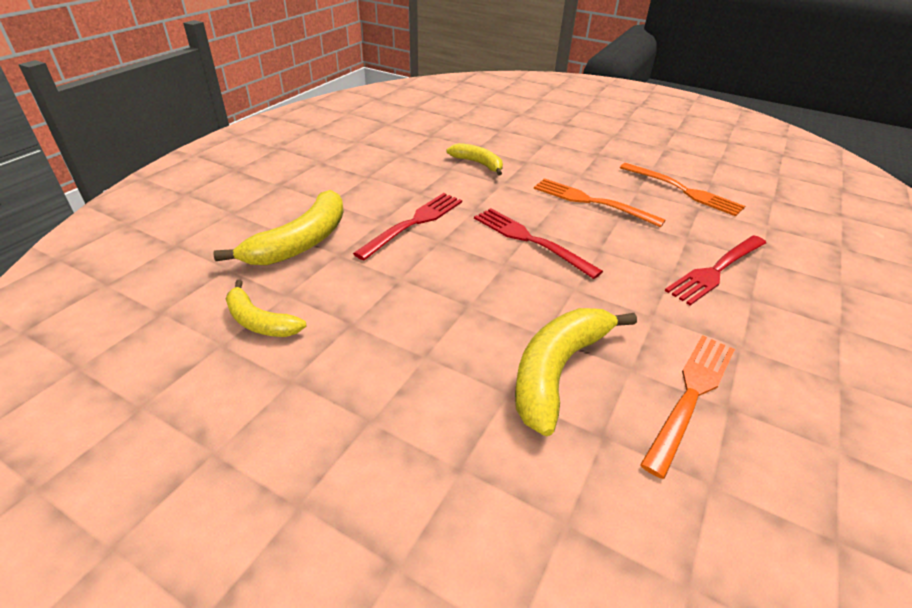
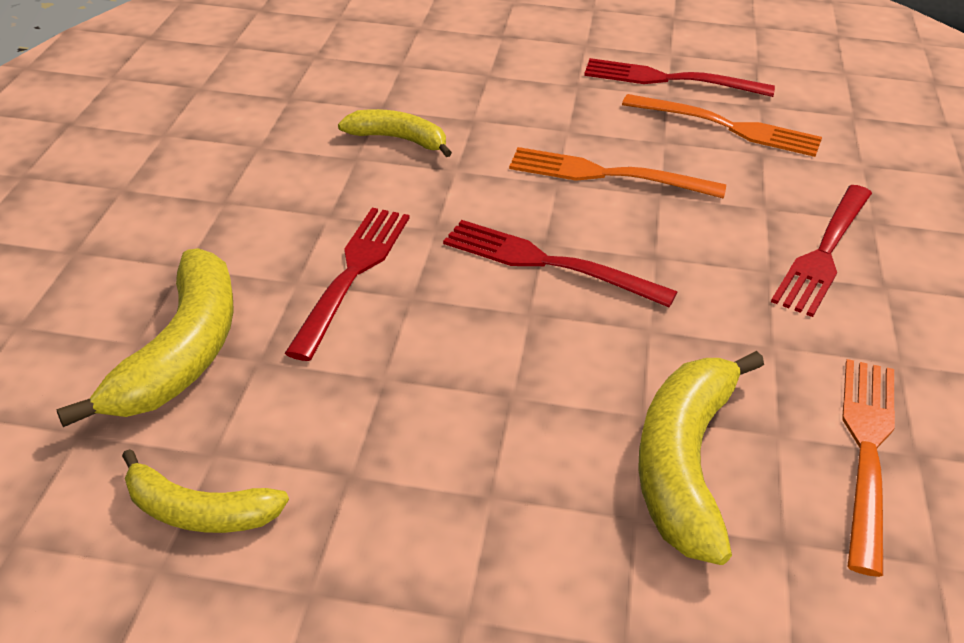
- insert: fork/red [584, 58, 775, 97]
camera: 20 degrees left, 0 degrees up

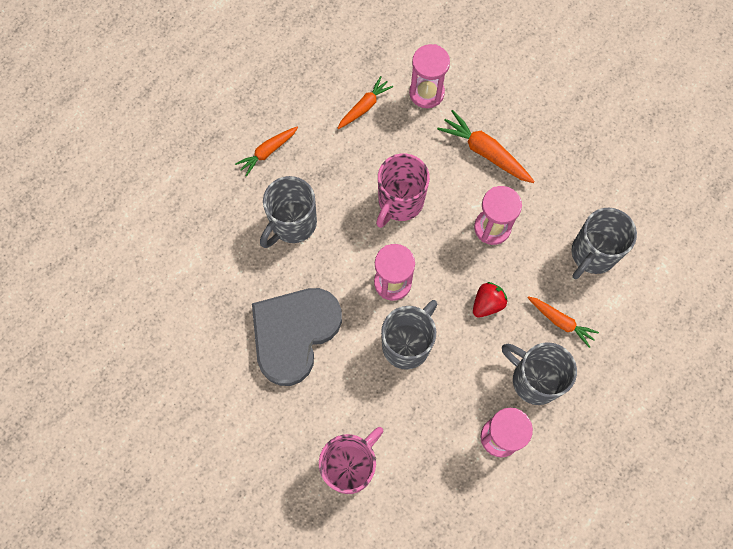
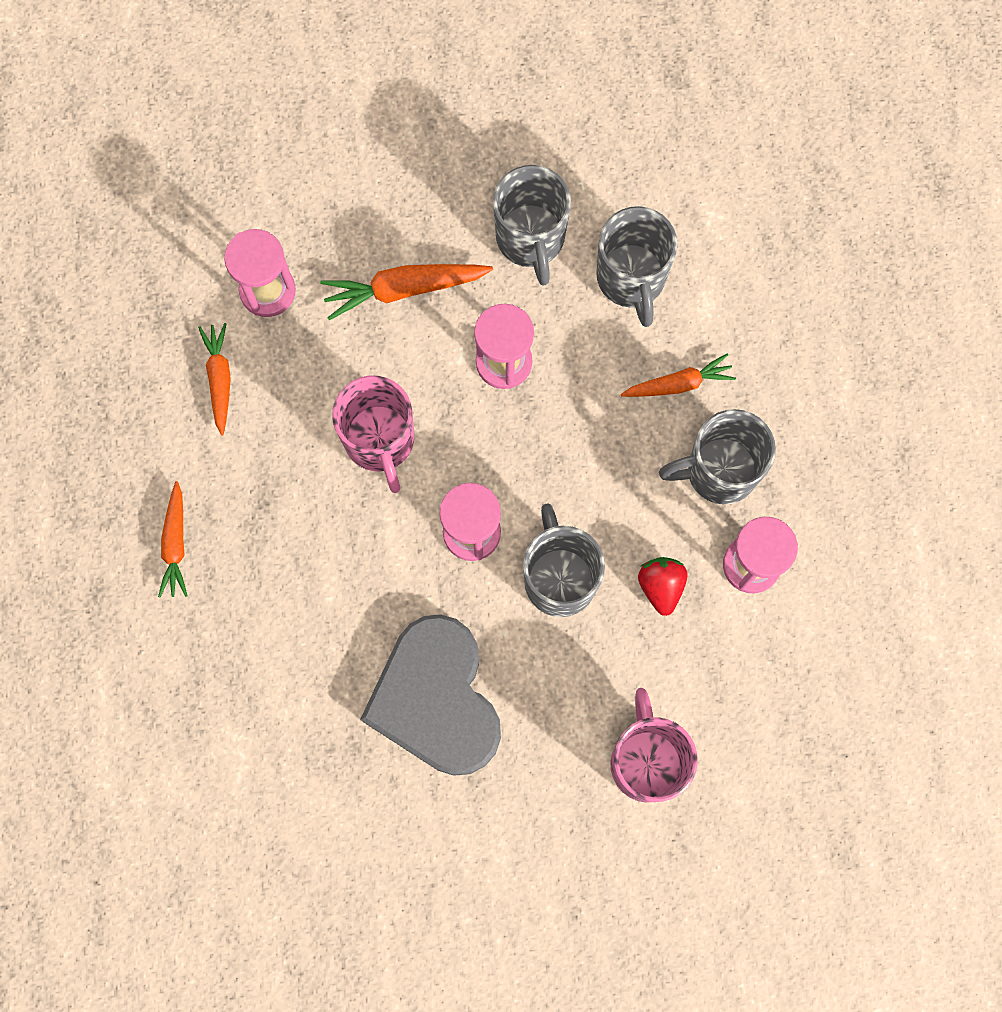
- move: mug/grey [260, 176, 317, 248] to [493, 165, 571, 285]
- move: strawberry/red [473, 282, 508, 317] to [638, 557, 688, 616]
camera: 50 degrees left, 5 degrees up

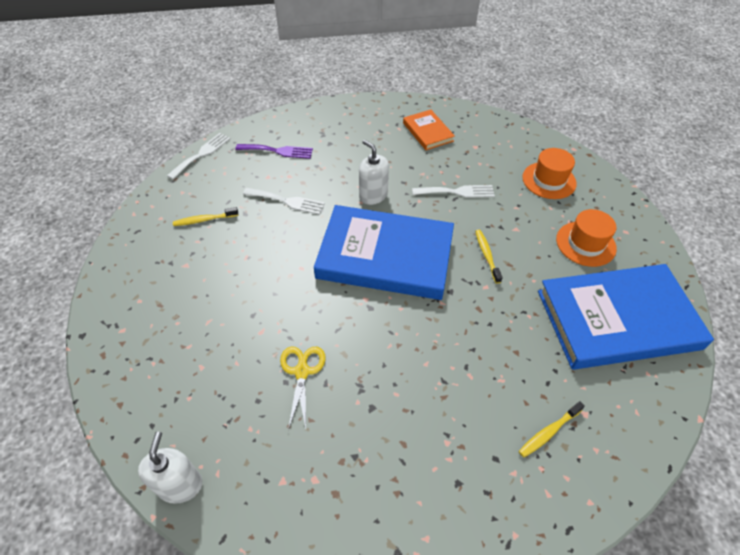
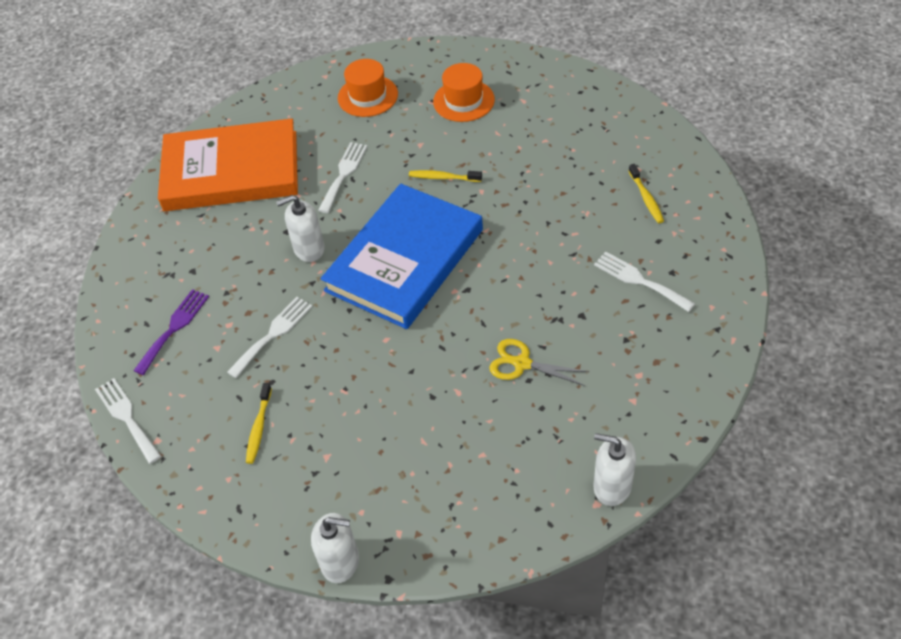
- resize: book/orange [403, 110, 455, 150] = [158, 119, 298, 211] x2.15
- delete: book/blue [538, 264, 714, 370]
- insert: fork/white [594, 251, 695, 312]
- insert: soap dispenser/white [311, 513, 359, 583]
camera: 65 degrees left, 0 degrees up

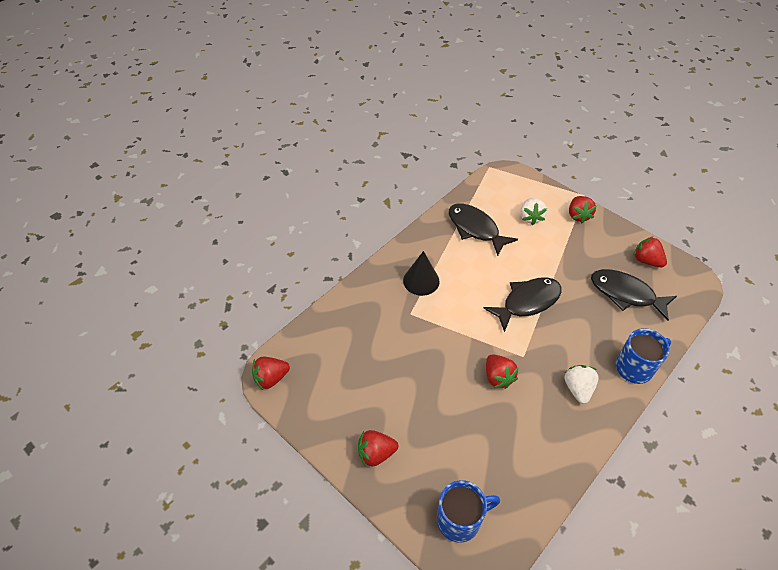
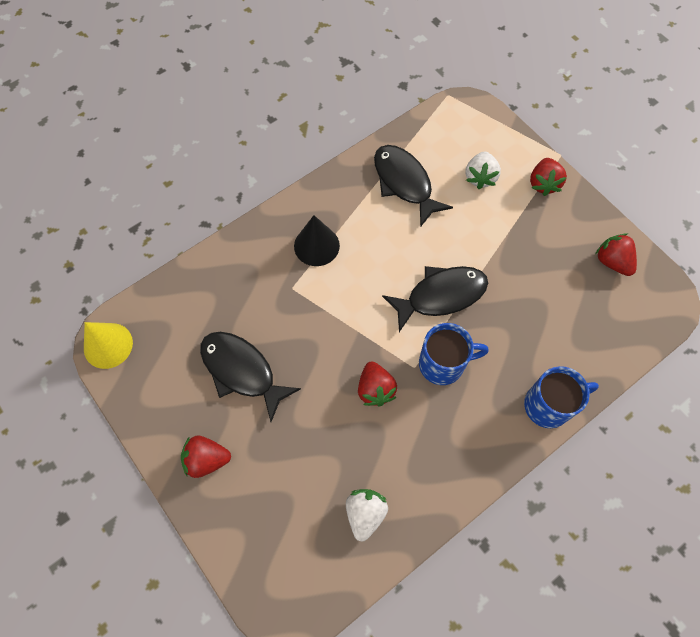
- move: fish/black [591, 269, 677, 321] to [200, 332, 301, 422]
- replace: strawberry/red [252, 357, 290, 390] to cone/yellow [84, 322, 133, 369]
- move: strawberry/white [564, 365, 599, 404] to [346, 489, 388, 541]
- move: mug/blue [437, 480, 500, 543] to [419, 323, 489, 385]
camera: 10 degrees right, 15 degrees up

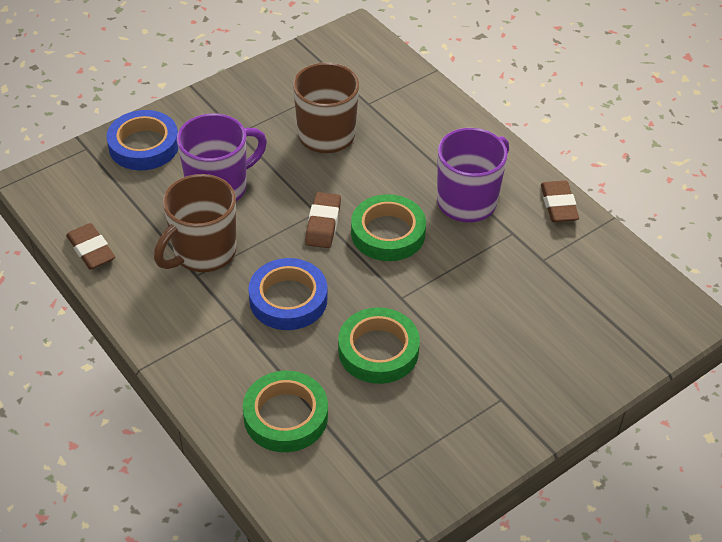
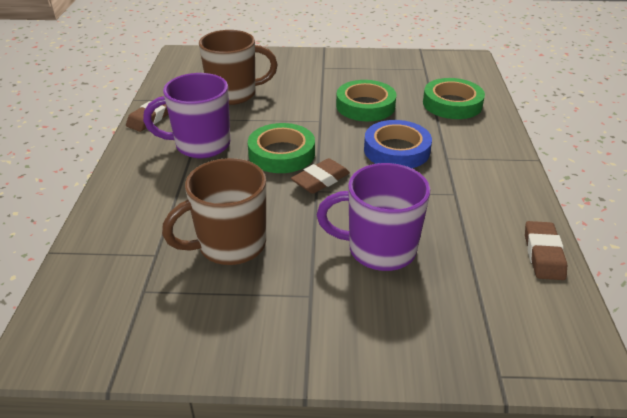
- delete: tape/blue [106, 110, 178, 170]
- move: mug/brown [154, 174, 236, 272] to [199, 30, 278, 105]
camera: 140 degrees left, 10 degrees down

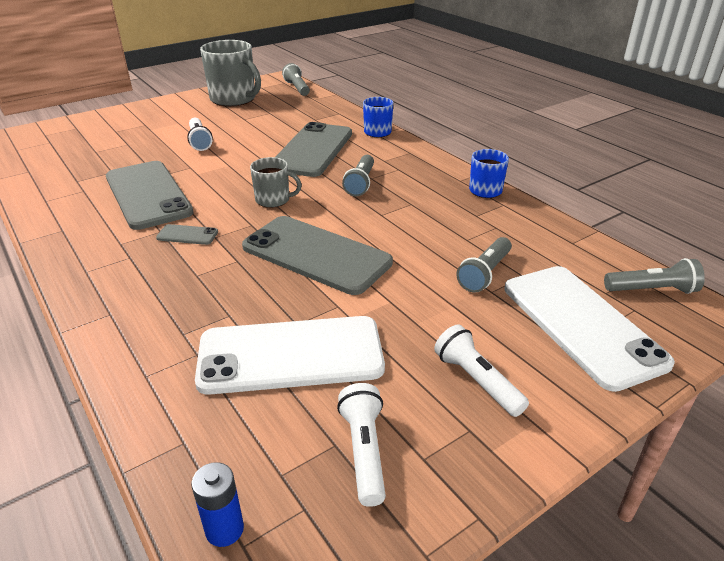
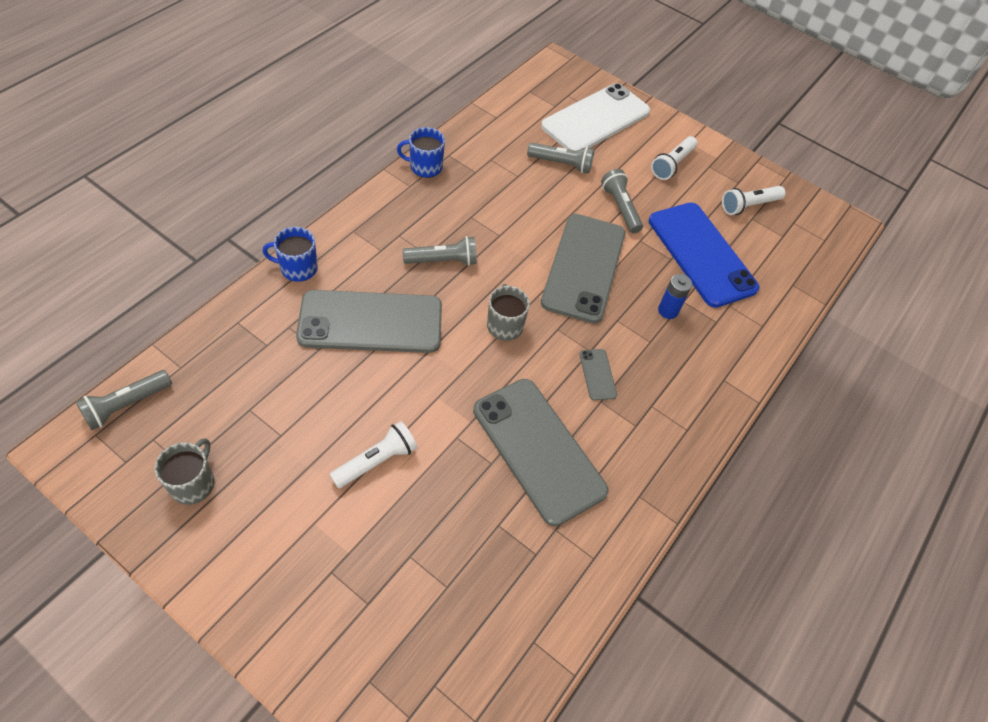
- resize: mug/grey [200, 40, 261, 106] = [155, 438, 215, 505] x0.54
- rotate: phone/grey [106, 161, 194, 230] = [473, 379, 609, 526] 75 degrees counterclockwise
- move: flashlight/grey [604, 258, 705, 294] to [601, 169, 643, 233]
- recolor: phone/white [195, 316, 385, 395] to phone/blue [649, 203, 759, 308]
- move: battery/blue [191, 462, 244, 547] to [658, 274, 692, 319]
camera: 115 degrees left, 20 degrees up

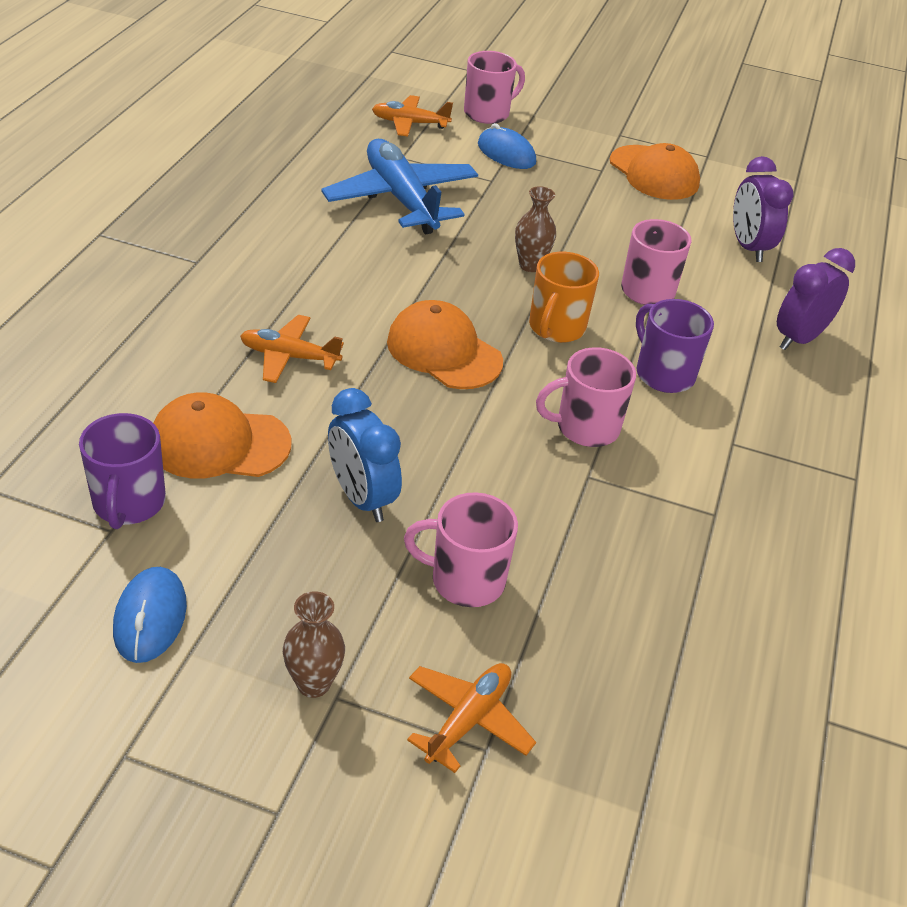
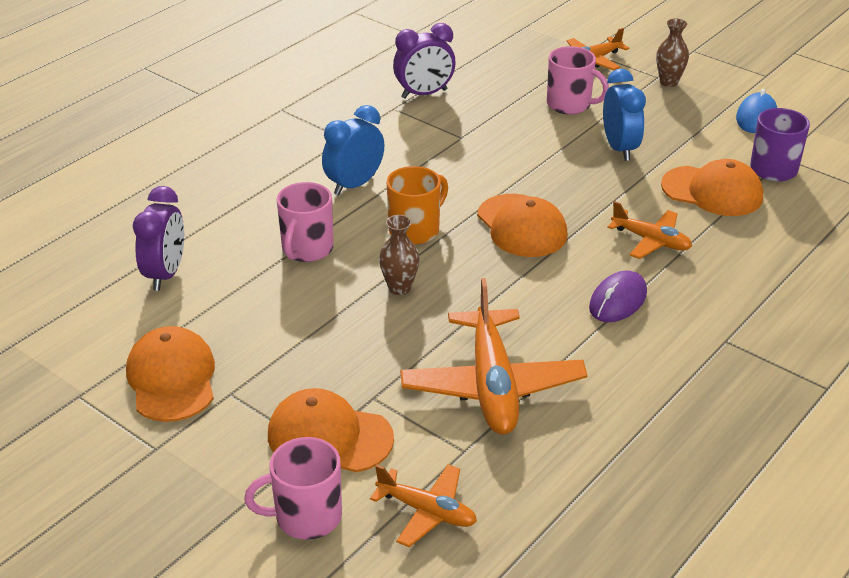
- replace: mouse/blue [478, 123, 536, 169] to cap/orange [268, 388, 394, 473]
- recolor: plane/blue [321, 139, 478, 235] to plane/orange [400, 278, 587, 435]
- move: clock/purple [777, 248, 855, 350] to [393, 23, 456, 99]
- replace: mug/purple [636, 299, 714, 393] to clock/blue [322, 105, 384, 195]
- delete: mug/pink [536, 347, 636, 447]
- insert: mouse/purple [589, 271, 647, 322]
camera: 155 degrees left, 5 degrees down

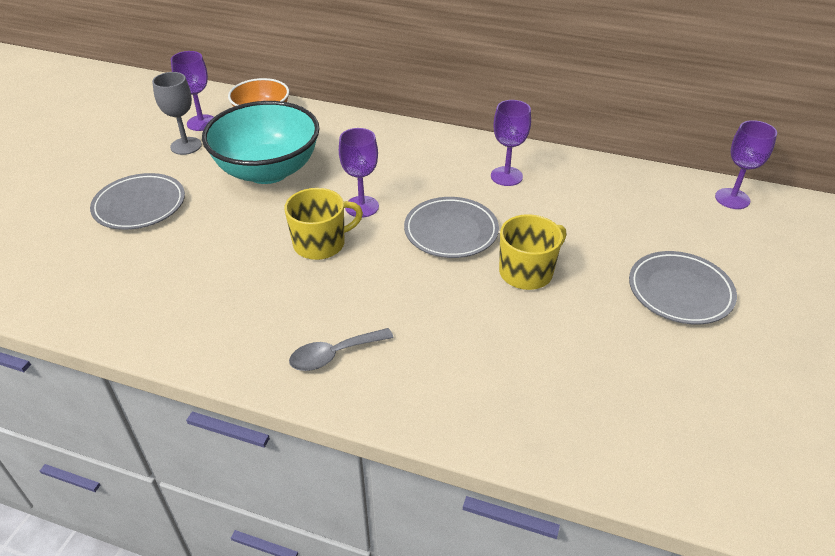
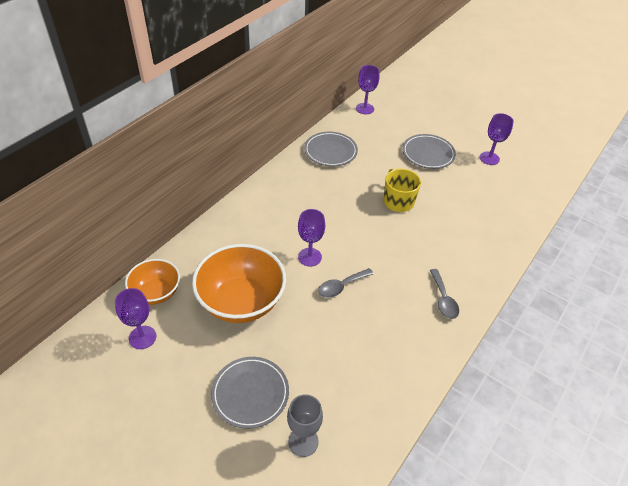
- move: goblet/grey [152, 72, 202, 155] to [287, 395, 323, 457]
- move: goblet/purple [491, 100, 531, 186] to [480, 113, 514, 165]
- recolor: bowl/turquoise [202, 101, 320, 184] to bowl/orange [192, 244, 286, 323]
- replace: mug/yellow [284, 188, 363, 260] to spoon/grey [318, 268, 374, 298]
- move: plate/grey [404, 197, 499, 258] to [304, 132, 358, 167]
camera: 75 degrees left, 5 degrees up

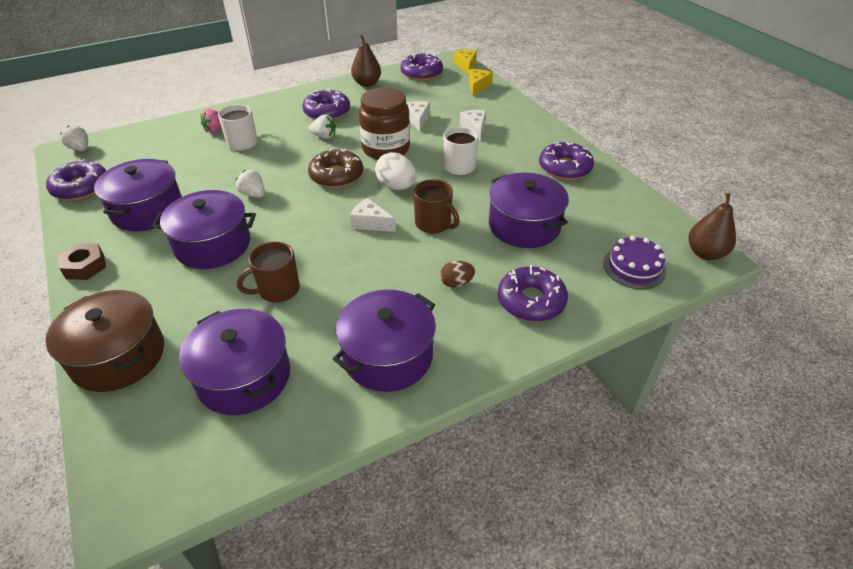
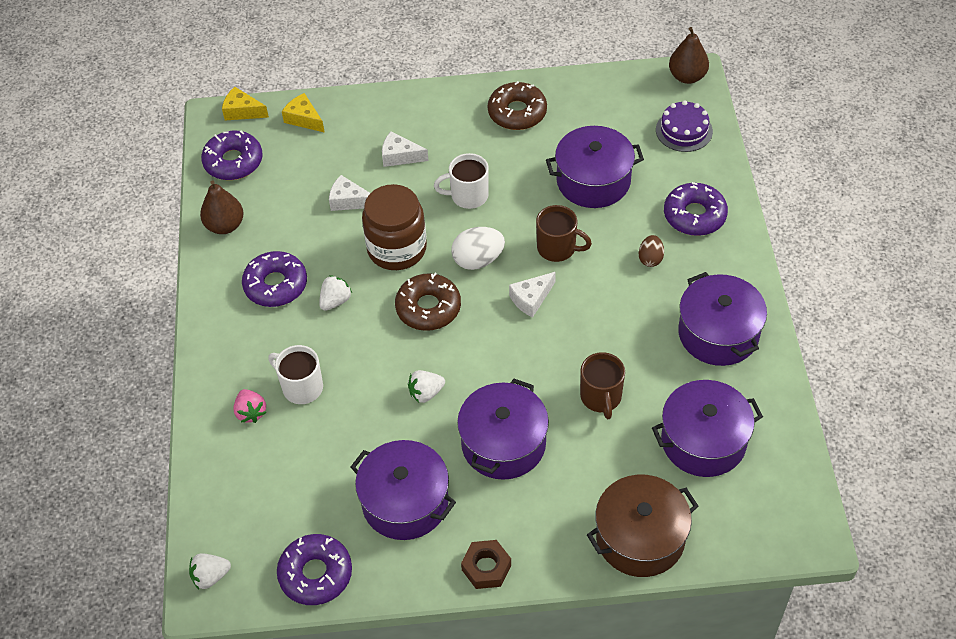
- recolor: donut/purple [539, 142, 594, 180] to donut/brown [488, 81, 547, 130]
- rotate: mug/brown [414, 179, 460, 234] = [536, 205, 592, 262] 45 degrees clockwise
camera: 65 degrees left, 10 degrees up

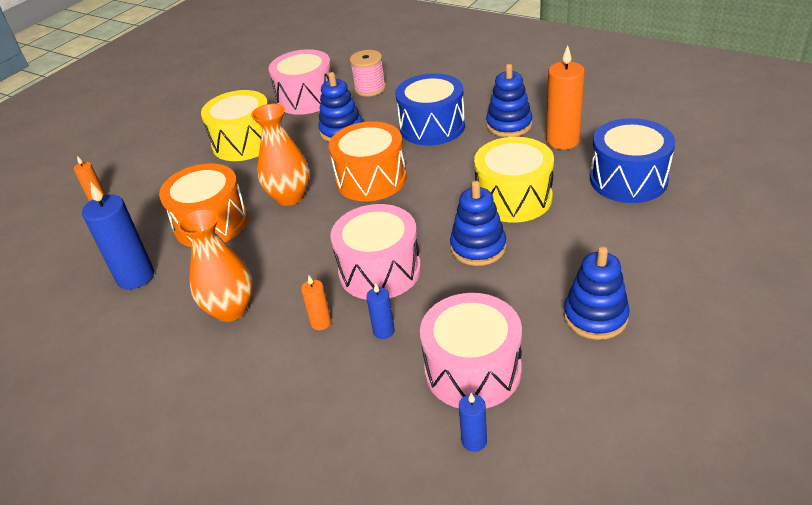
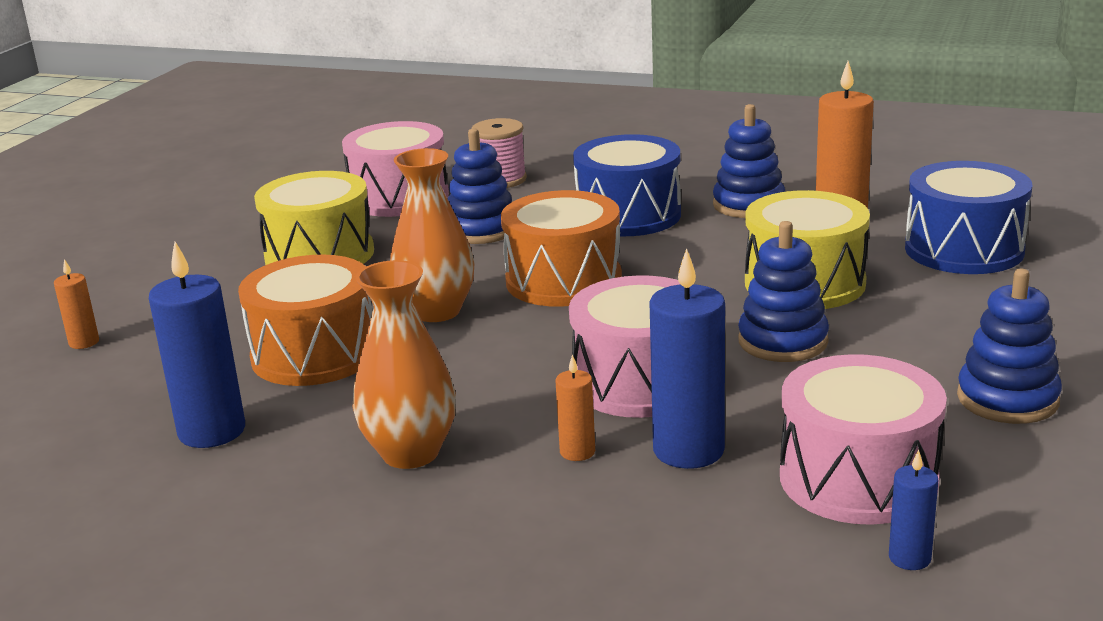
- resize: candle/blue [366, 283, 395, 339] = [649, 248, 725, 469] x1.98
camera: 15 degrees left, 15 degrees down

